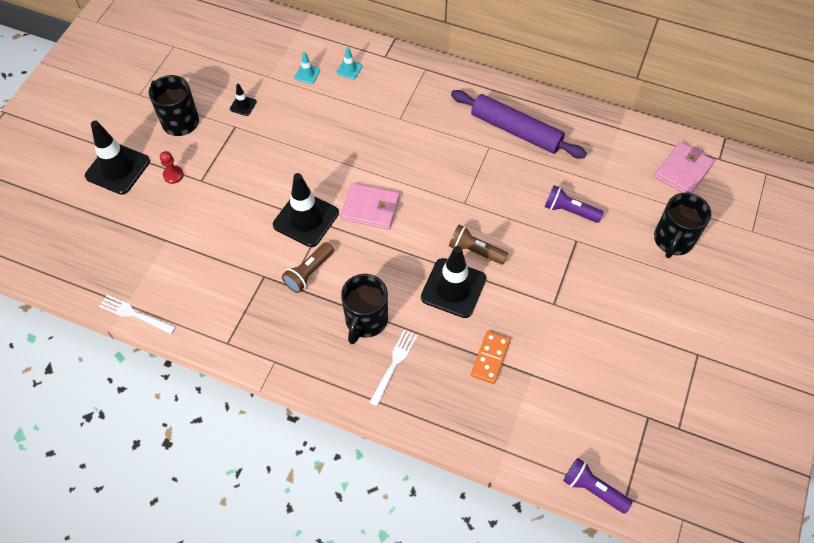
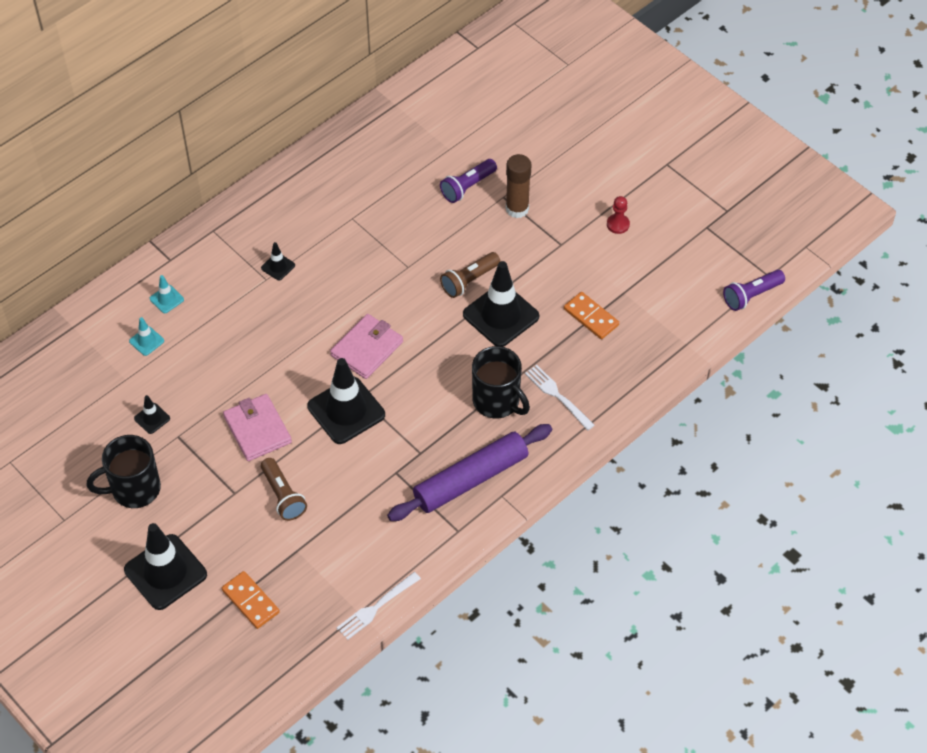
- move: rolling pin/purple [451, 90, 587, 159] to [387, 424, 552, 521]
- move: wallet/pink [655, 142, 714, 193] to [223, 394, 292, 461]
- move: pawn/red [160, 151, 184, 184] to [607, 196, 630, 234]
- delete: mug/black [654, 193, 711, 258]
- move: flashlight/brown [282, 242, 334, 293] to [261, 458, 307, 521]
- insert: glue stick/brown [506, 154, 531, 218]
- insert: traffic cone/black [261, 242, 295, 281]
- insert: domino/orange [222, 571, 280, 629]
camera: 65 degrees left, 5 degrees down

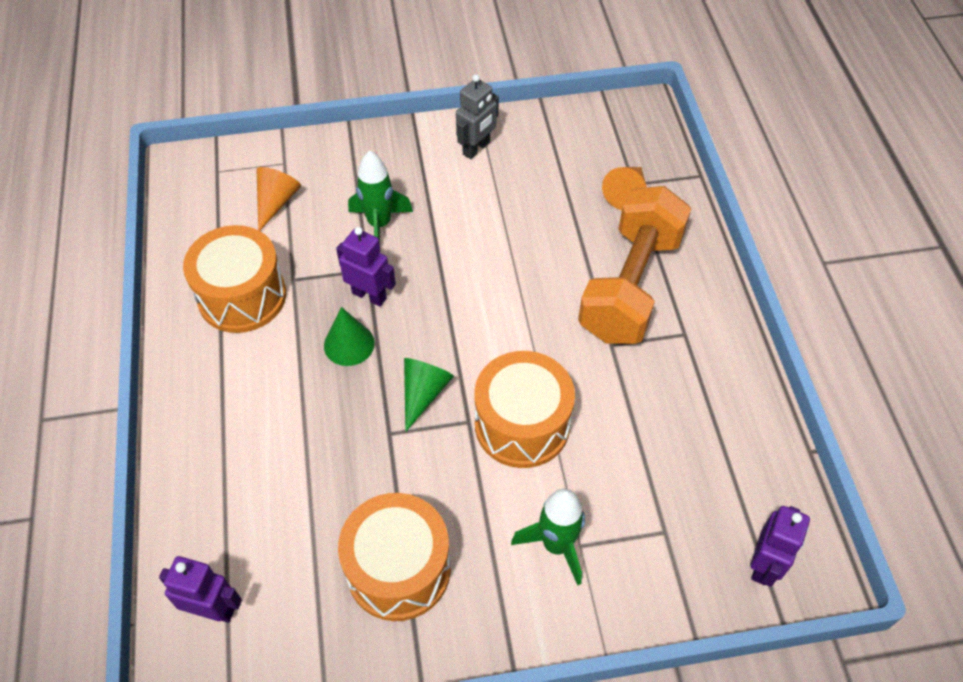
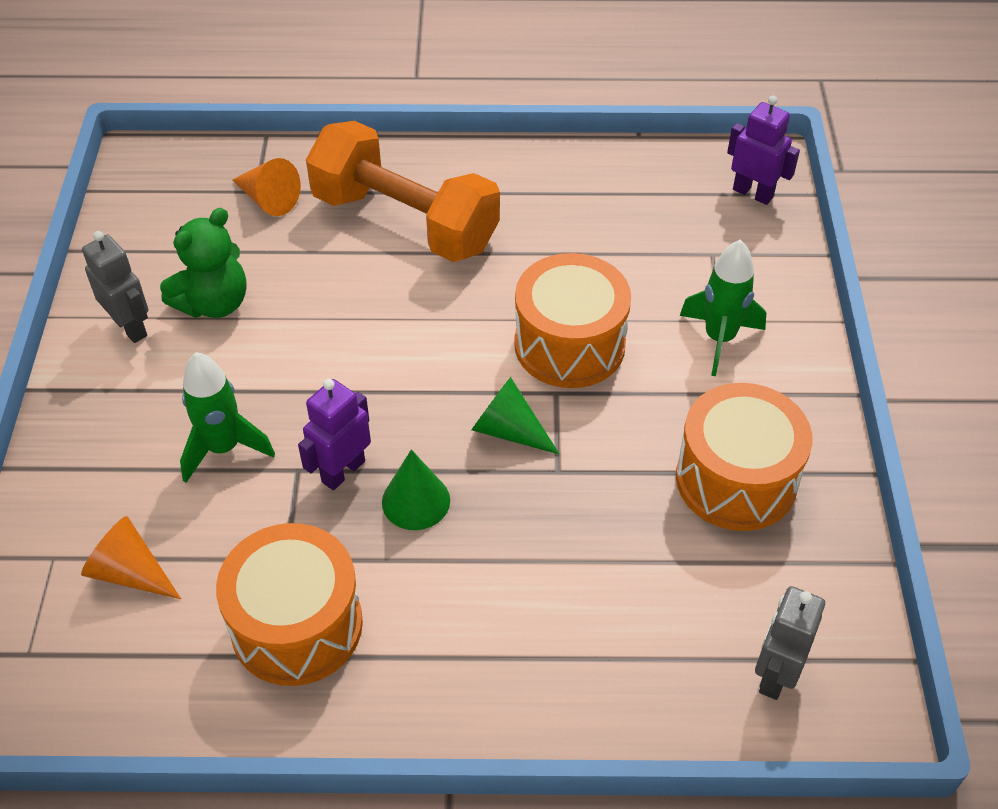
- recolor: robot/purple [159, 556, 242, 623] to robot/grey [755, 586, 825, 700]
- insert: teddy bear/green [160, 208, 247, 318]
camera: 80 degrees left, 5 degrees down

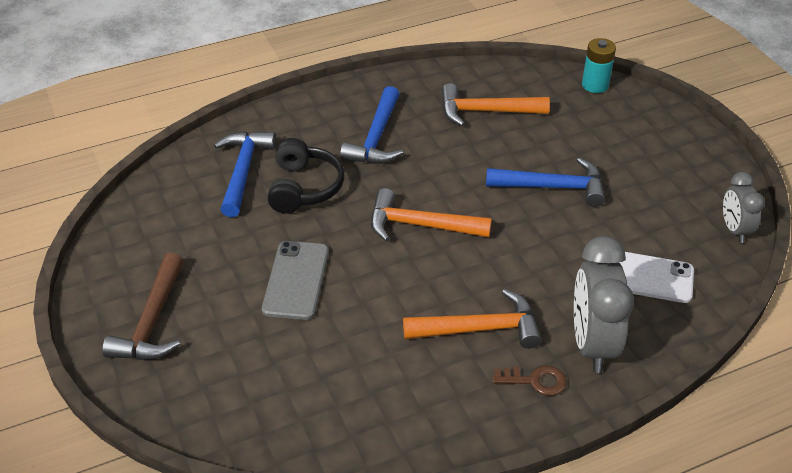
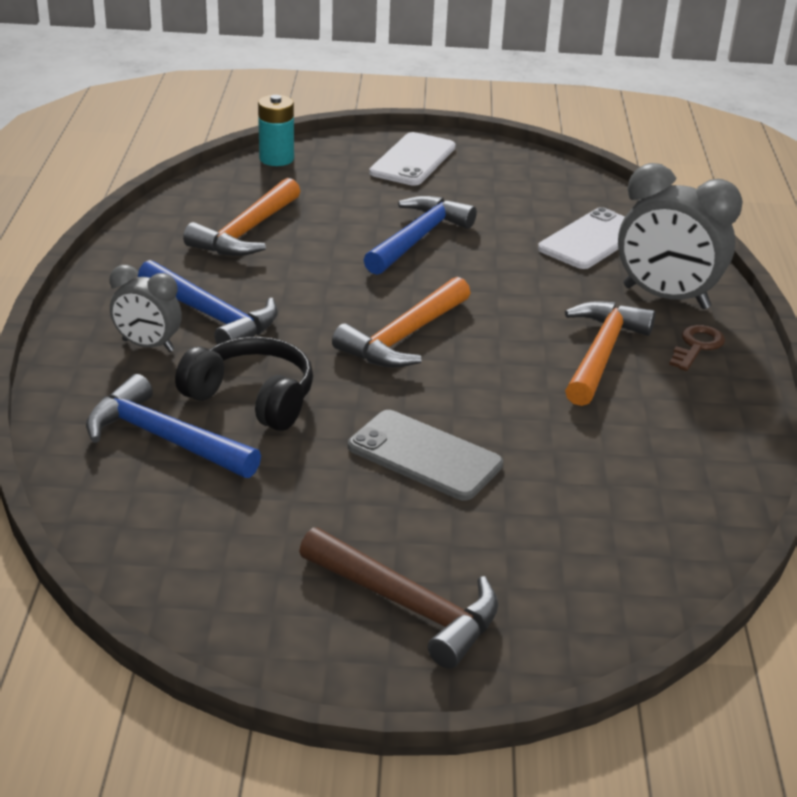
- move: clock/grey [723, 172, 765, 243] to [110, 265, 182, 352]
- insert: phone/white [369, 132, 456, 186]
camera: 65 degrees left, 10 degrees down

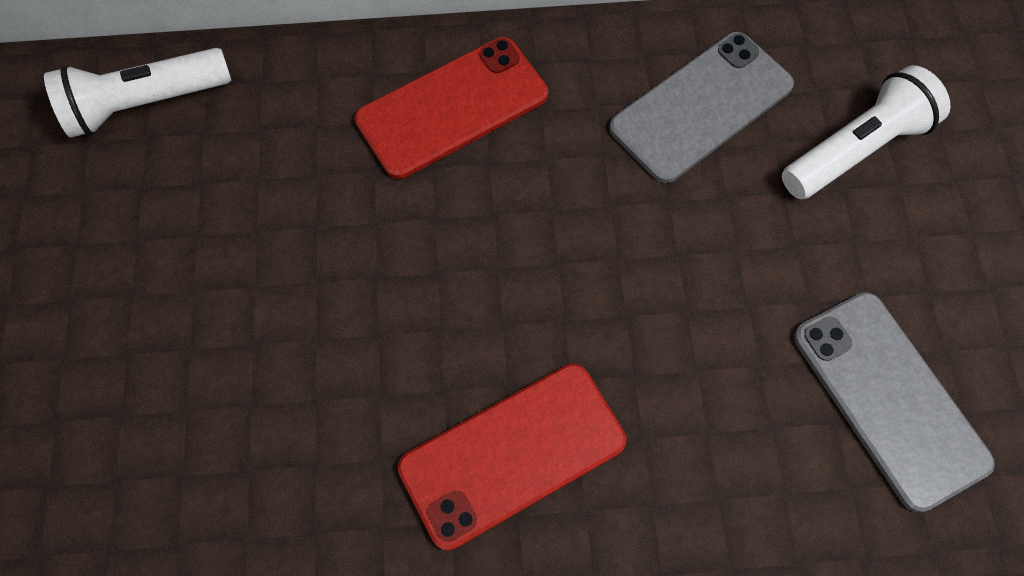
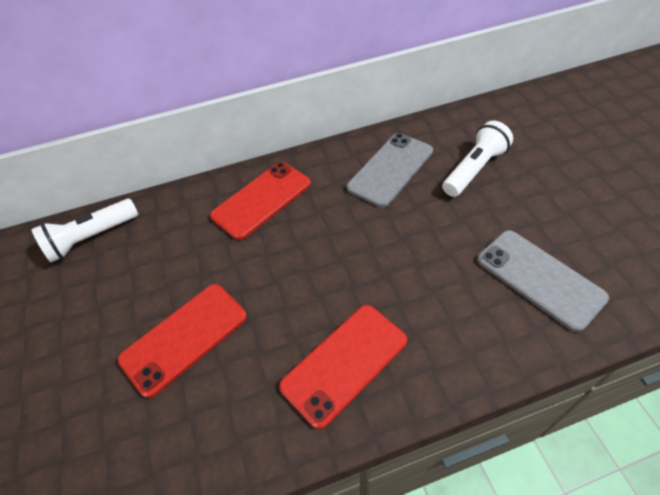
- insert: phone/red [118, 284, 247, 398]
camera: 10 degrees left, 15 degrees down

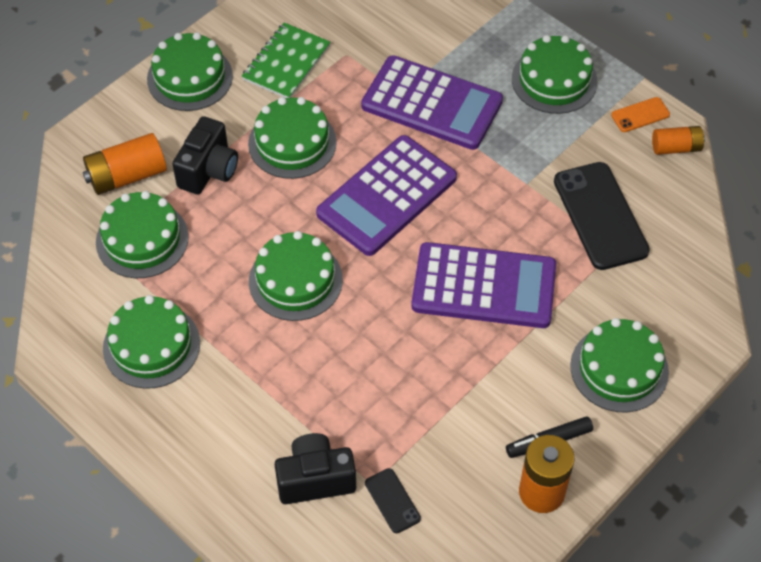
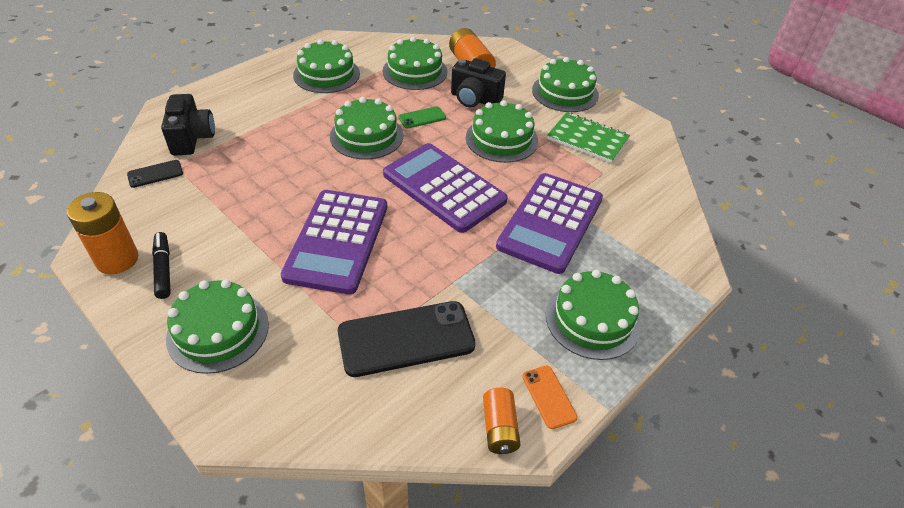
- insert: phone/green [398, 106, 446, 129]
camera: 90 degrees right, 10 degrees down

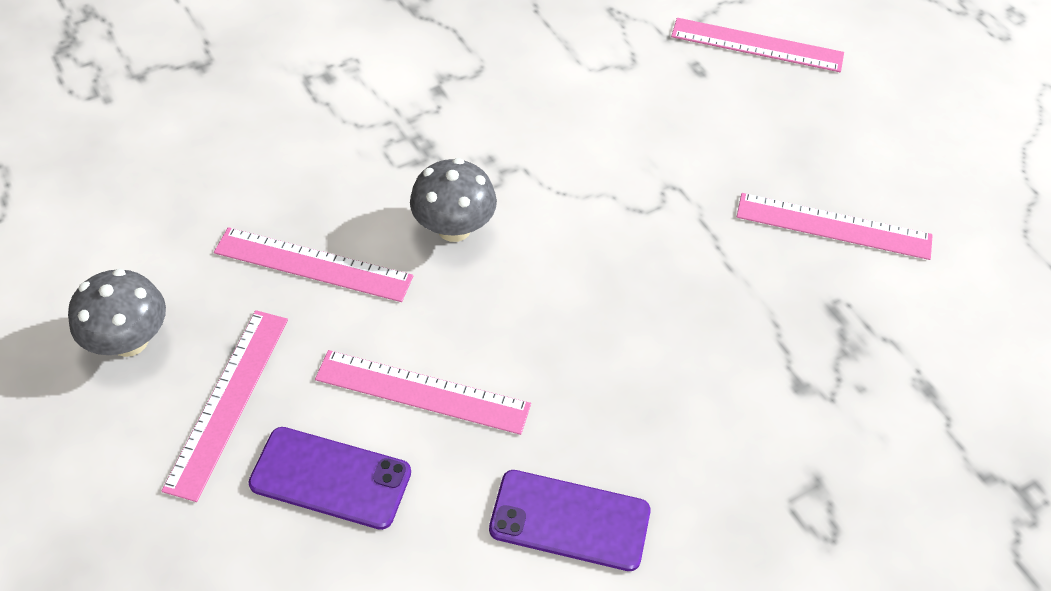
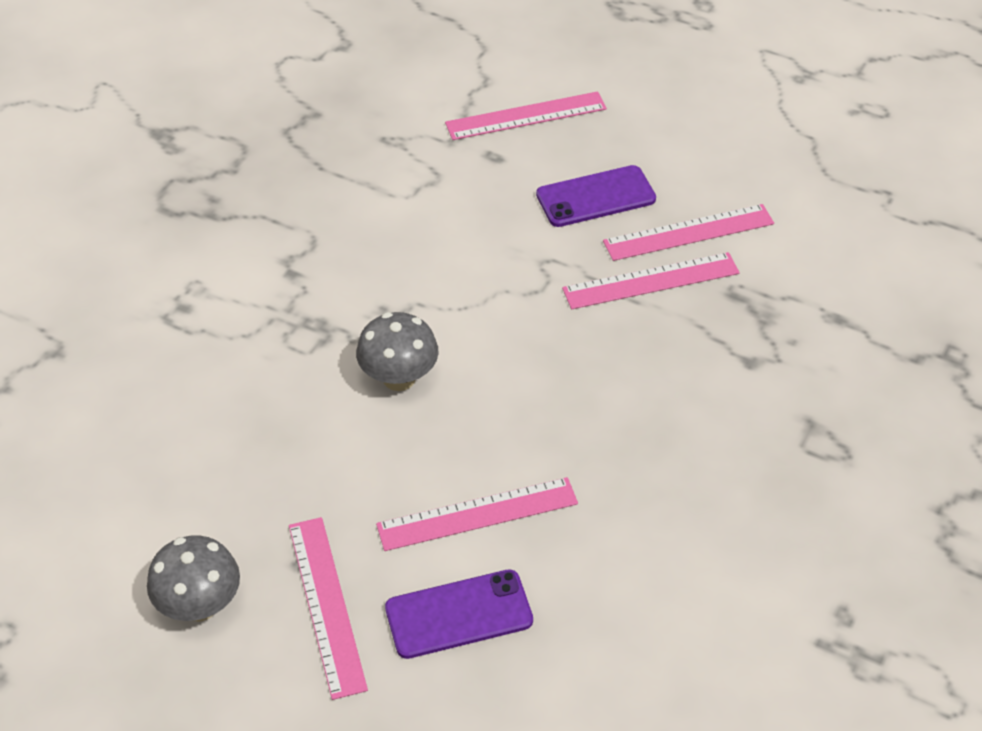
- move: ruler/pink [214, 227, 413, 302] to [562, 252, 740, 309]
- move: phone/purple [489, 470, 651, 571] to [536, 165, 656, 227]
camera: 30 degrees left, 5 degrees down

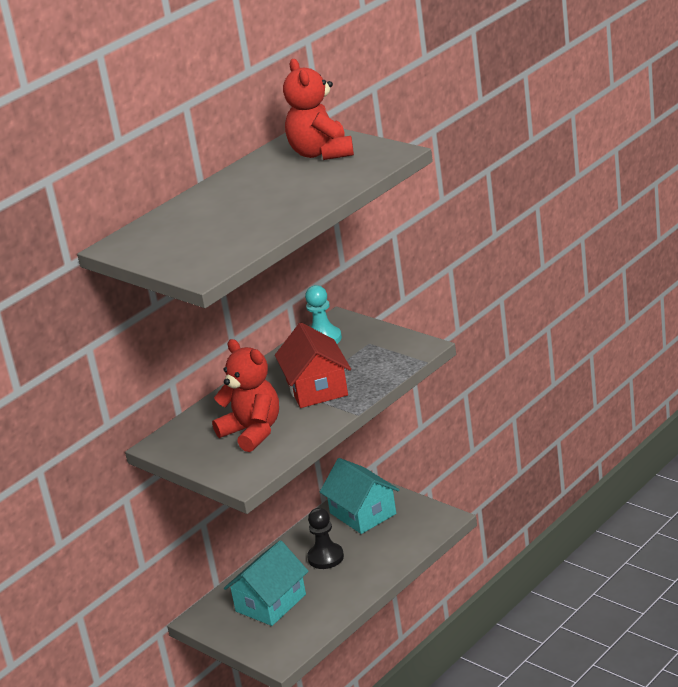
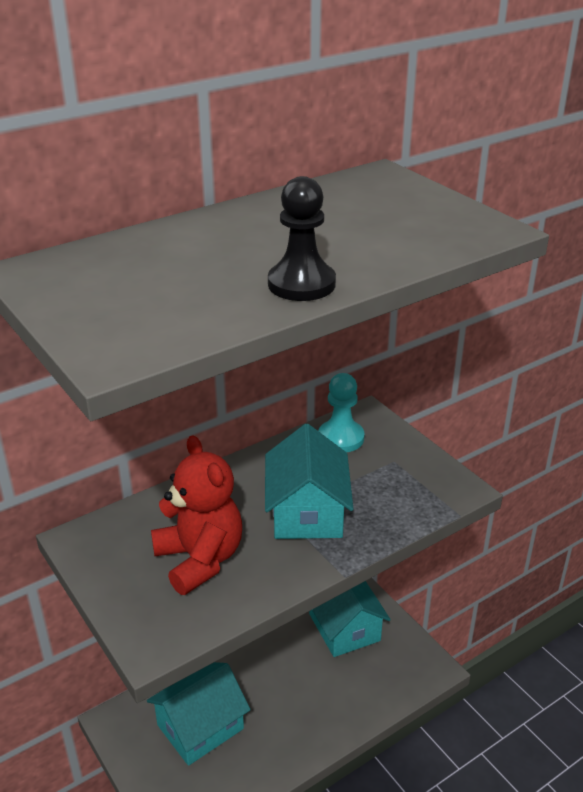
- delete: teddy bear/red [283, 59, 354, 160]
- recolor: house/red [275, 323, 351, 408] to house/turquoise [265, 424, 354, 539]
- move: pawn/black [307, 508, 344, 569] to [268, 176, 336, 301]
camera: 10 degrees right, 5 degrees up

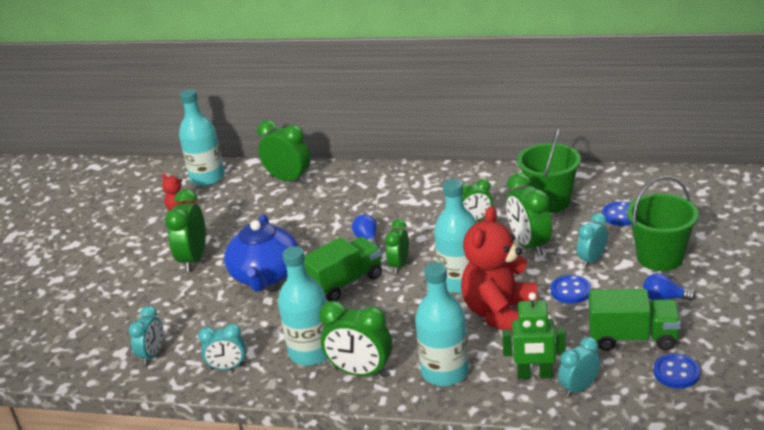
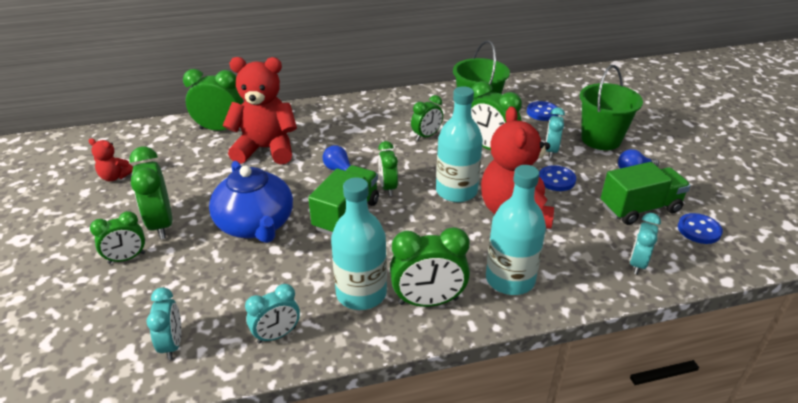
- delete: bottle/turquoise [179, 89, 225, 186]
- delete: robot/green [502, 292, 566, 379]
- insert: teddy bear/red [223, 57, 297, 165]
- insert: clock/green [90, 211, 145, 264]
camera: 30 degrees left, 5 degrees up

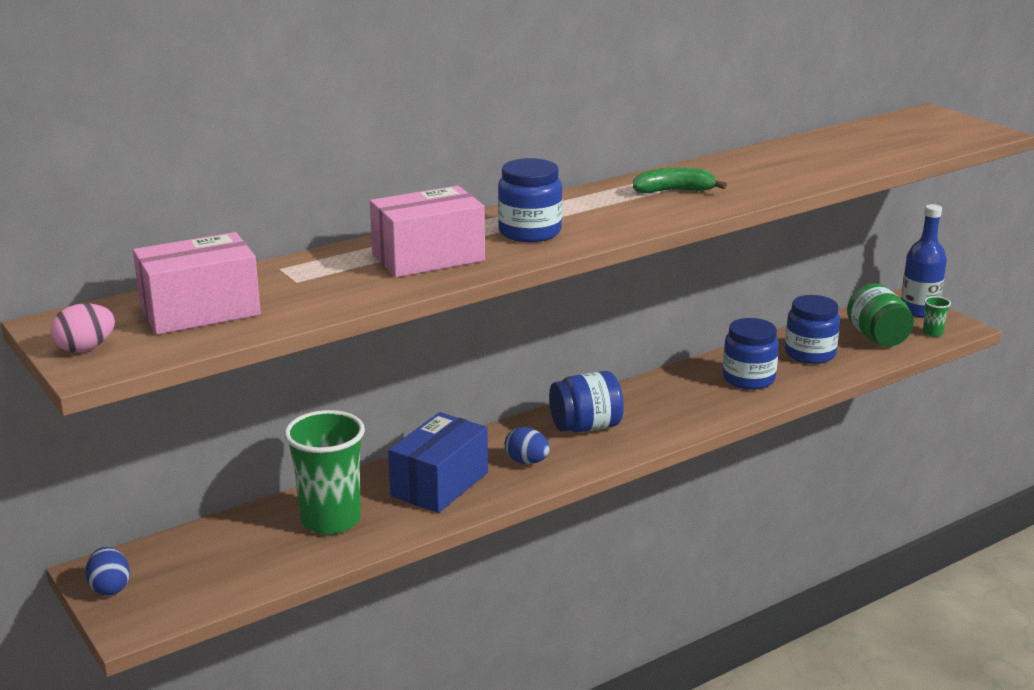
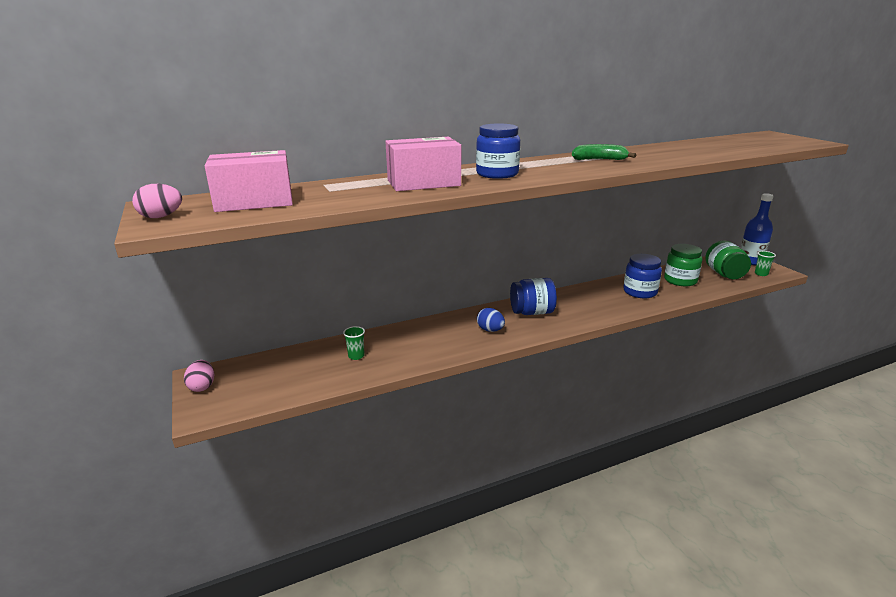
- recolor: jar/blue [785, 295, 840, 364] to jar/green [664, 244, 703, 286]
- resize: cup/green [284, 410, 365, 535] = [343, 326, 365, 360] x0.42
- delete: box/blue [388, 412, 488, 513]
- recolor: egg/blue [85, 547, 130, 596] to egg/pink [184, 360, 214, 392]
camera: 10 degrees right, 0 degrees up

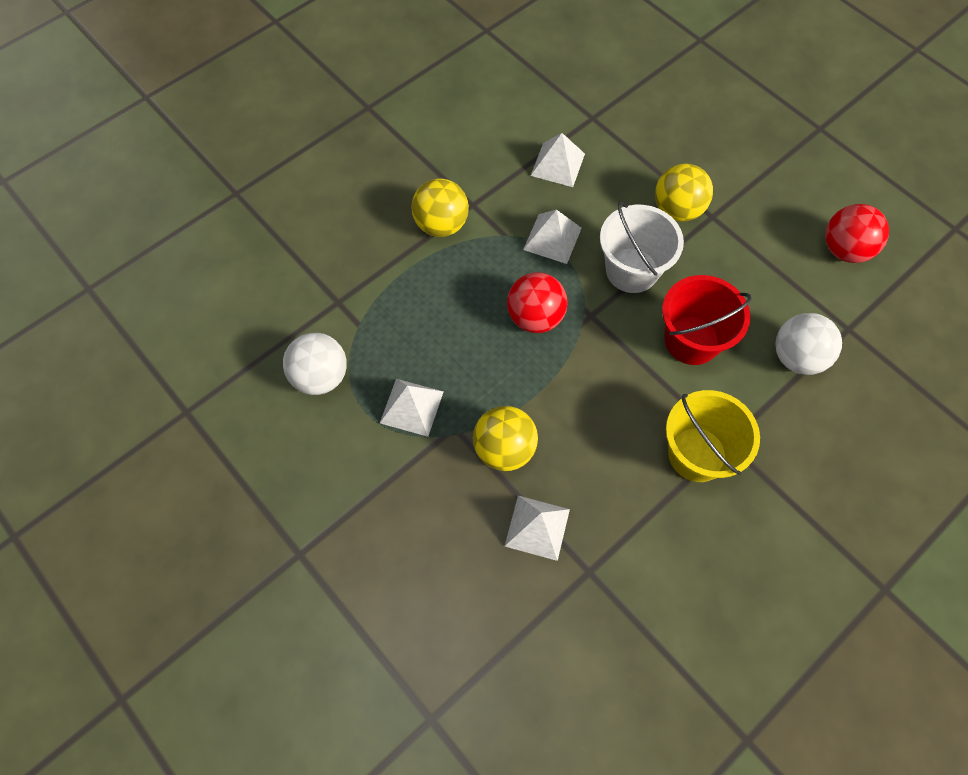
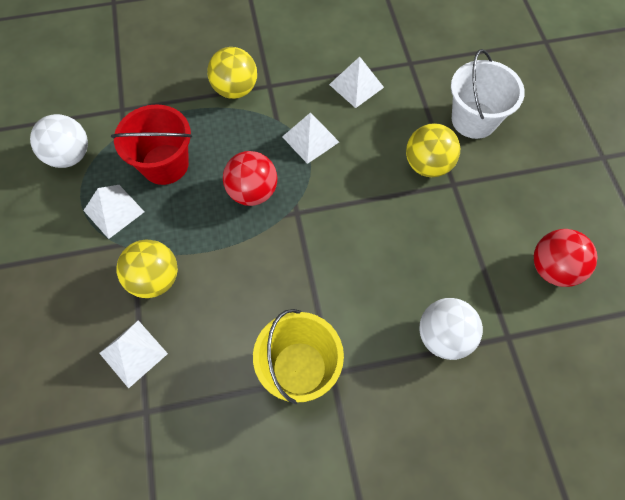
- move: bucket/white [600, 201, 684, 293] to [451, 49, 525, 139]
- move: bucket/red [662, 275, 752, 365] to [111, 104, 192, 185]
camera: 30 degrees right, 0 degrees up

